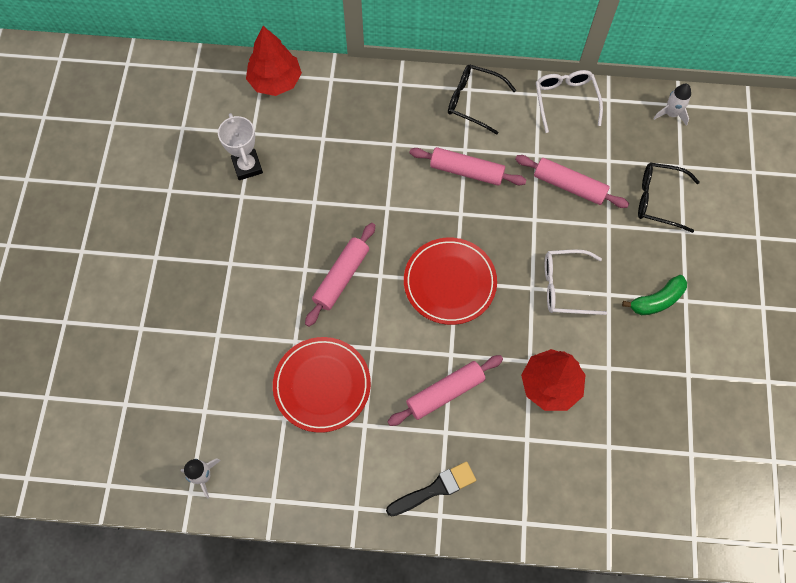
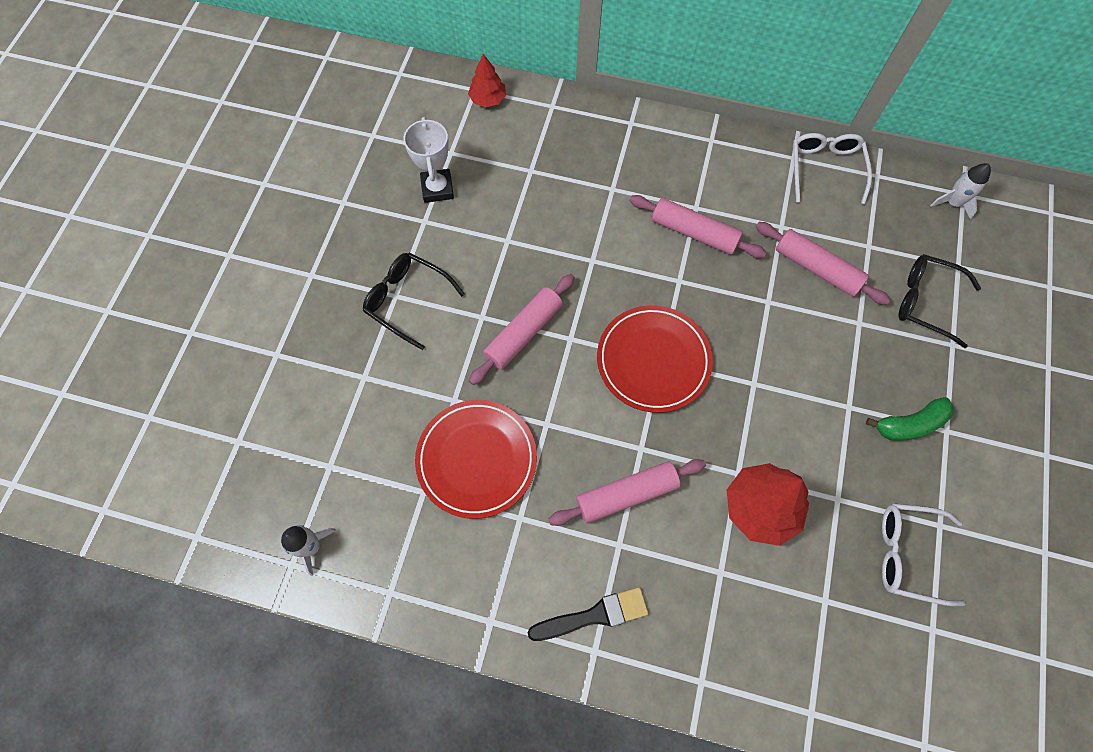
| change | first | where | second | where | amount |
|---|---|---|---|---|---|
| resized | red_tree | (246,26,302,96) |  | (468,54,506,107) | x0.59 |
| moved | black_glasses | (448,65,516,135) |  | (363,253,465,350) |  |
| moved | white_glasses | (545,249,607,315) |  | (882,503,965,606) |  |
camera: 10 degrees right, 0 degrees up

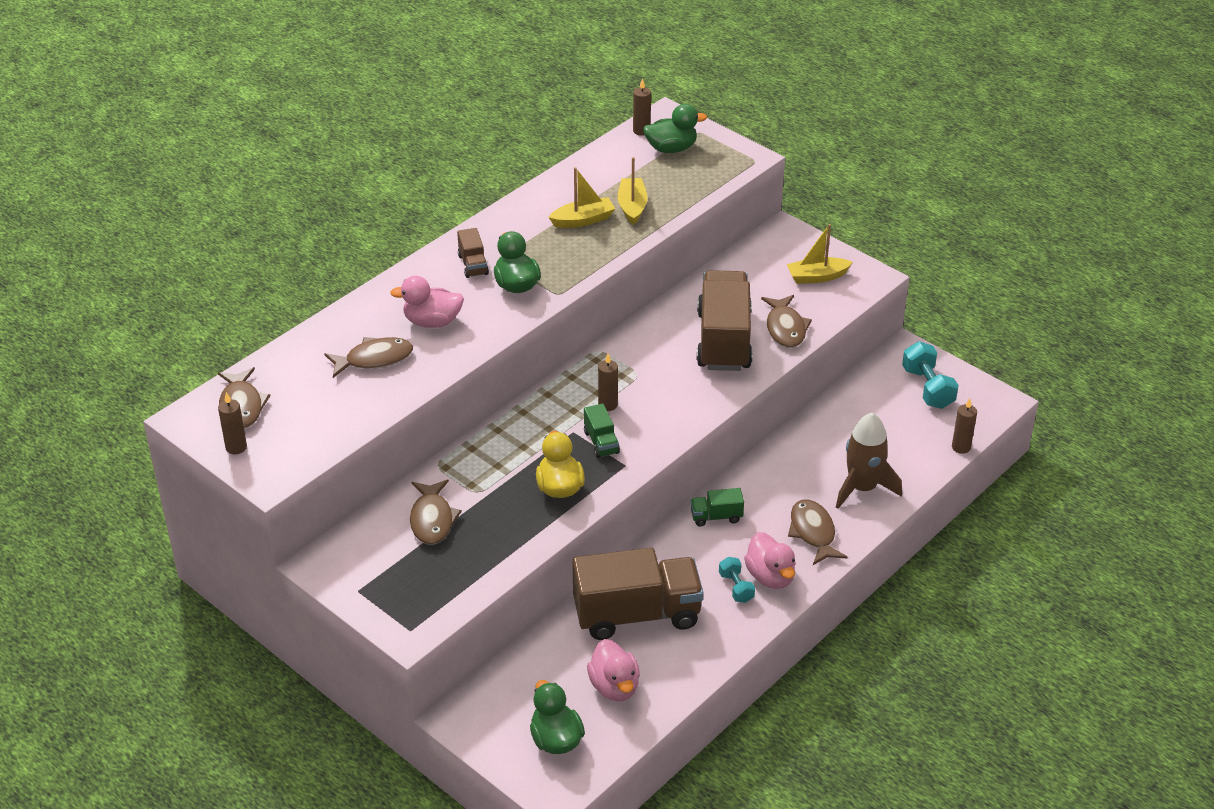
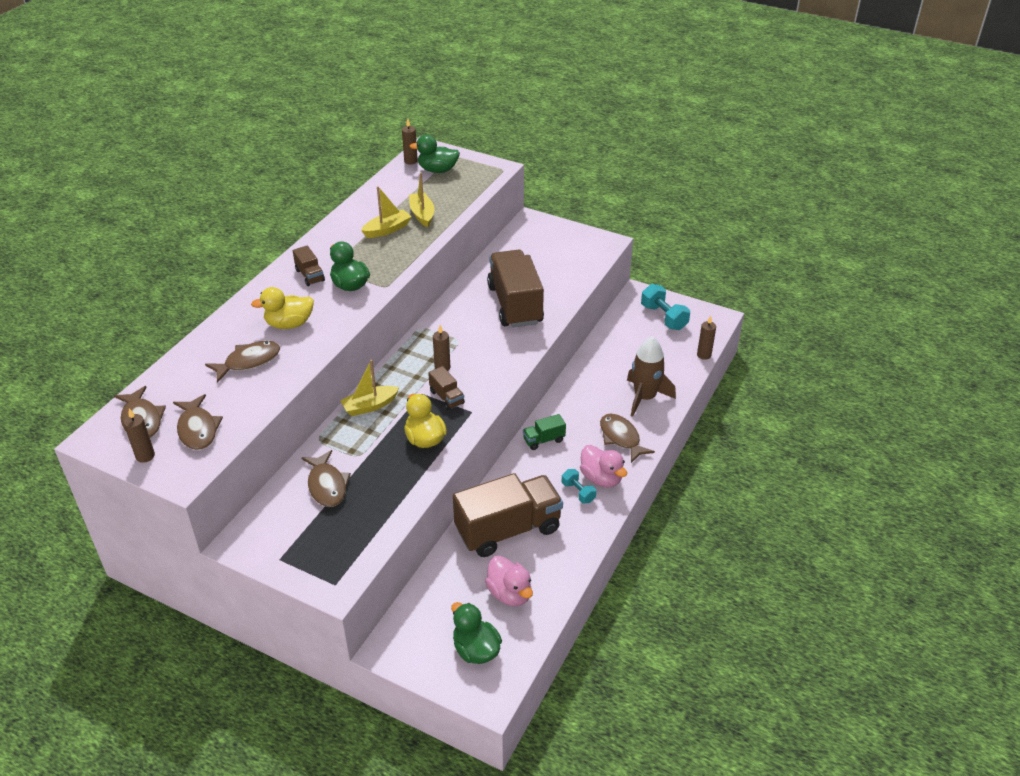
| change | first | where | second | where | amount |
|---|---|---|---|---|---|
| turned | green_duck | (643,104,707,153) |  | (409,135,460,173) | 150 degrees counterclockwise |
| moved | yellow_boat | (787,224,853,284) |  | (340,360,399,416) |  |
| recoloured | pink_duck | (390,276,464,328) | yellow_duck | (251,287,314,329) |  |
| moved | brown_fish | (761,295,812,348) |  | (173,394,223,450) |  |
| recoloured | green_truck | (584,403,620,458) | brown_truck | (428,366,465,410) |  |
camera: 15 degrees left, 0 degrees up

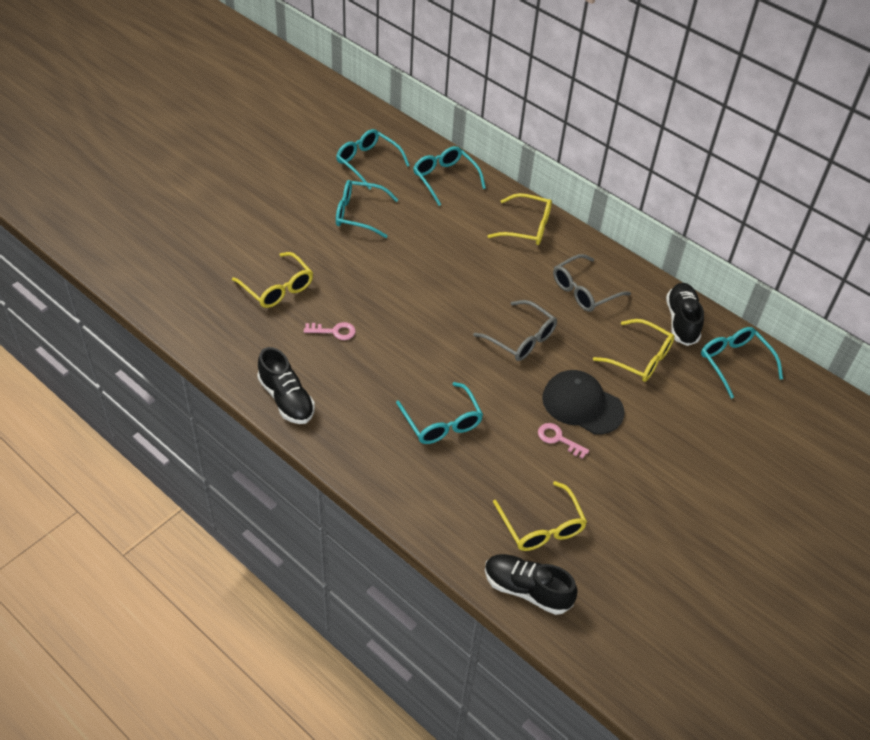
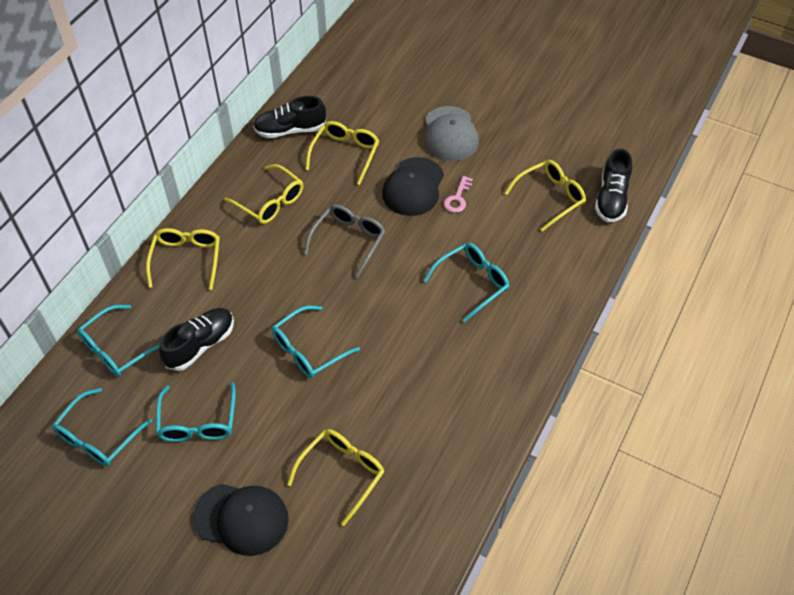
| change | first | where | second | where | amount |
|---|---|---|---|---|---|
| recoloured | grey_glasses | (553,254,631,312) | yellow_glasses | (224,164,303,224) |  |
| removed | pink_key | (304,322,356,340) |  |  |  |
| moved | turquoise_glasses | (701,327,783,399) |  | (272,306,360,378) |  |
| moved | black_shoe | (257,347,315,424) |  | (159,308,234,371) |  |
| added |  |  | grey_cap | (424,106,479,161) |  |
| added |  |  | black_cap | (193,484,289,556) |  |
camera: 100 degrees left, 5 degrees up

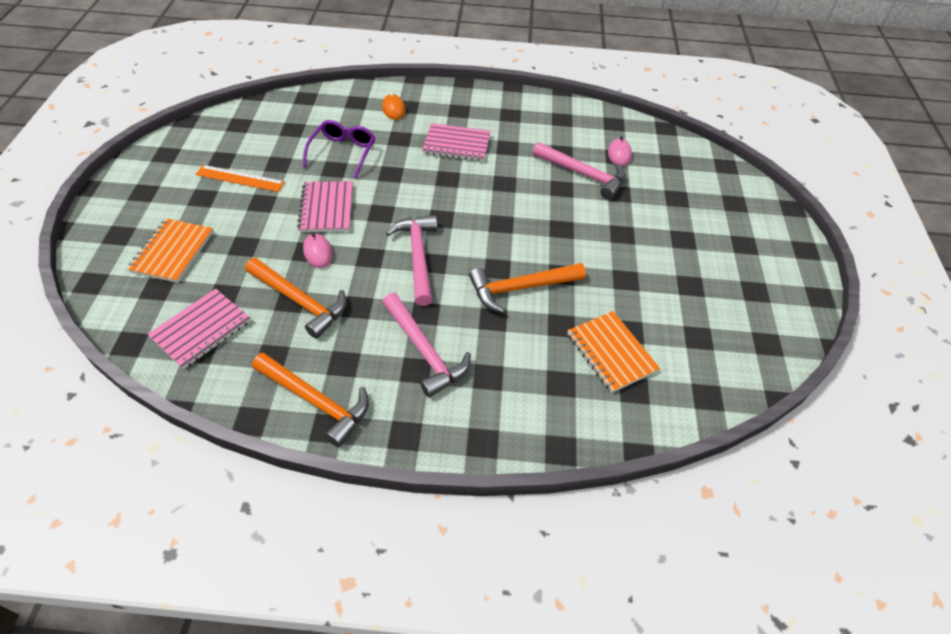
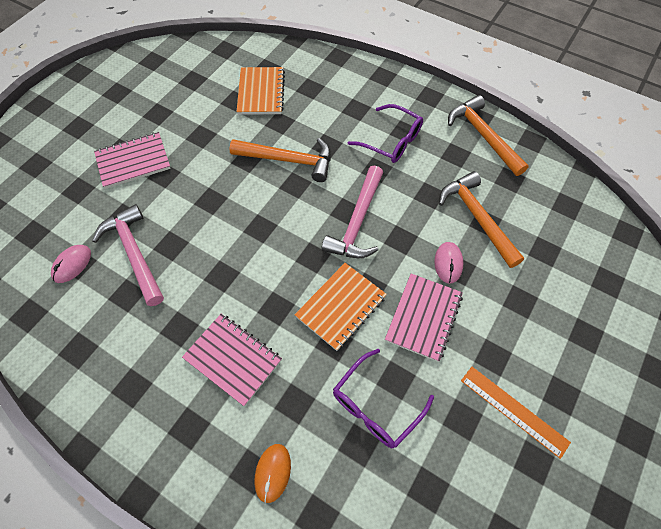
| change | first | where | second | where | amount |
|---|---|---|---|---|---|
| moved | orange_notebook | (127,218,213,283) |  | (295,263,387,351) |  |
| moved | pink_notebook | (147,289,251,369) |  | (94,132,171,189) |  |
| replaced | pink_hammer | (382,293,471,398) | purple_glasses | (348,104,423,163) |  |
camera: 150 degrees left, 10 degrees up

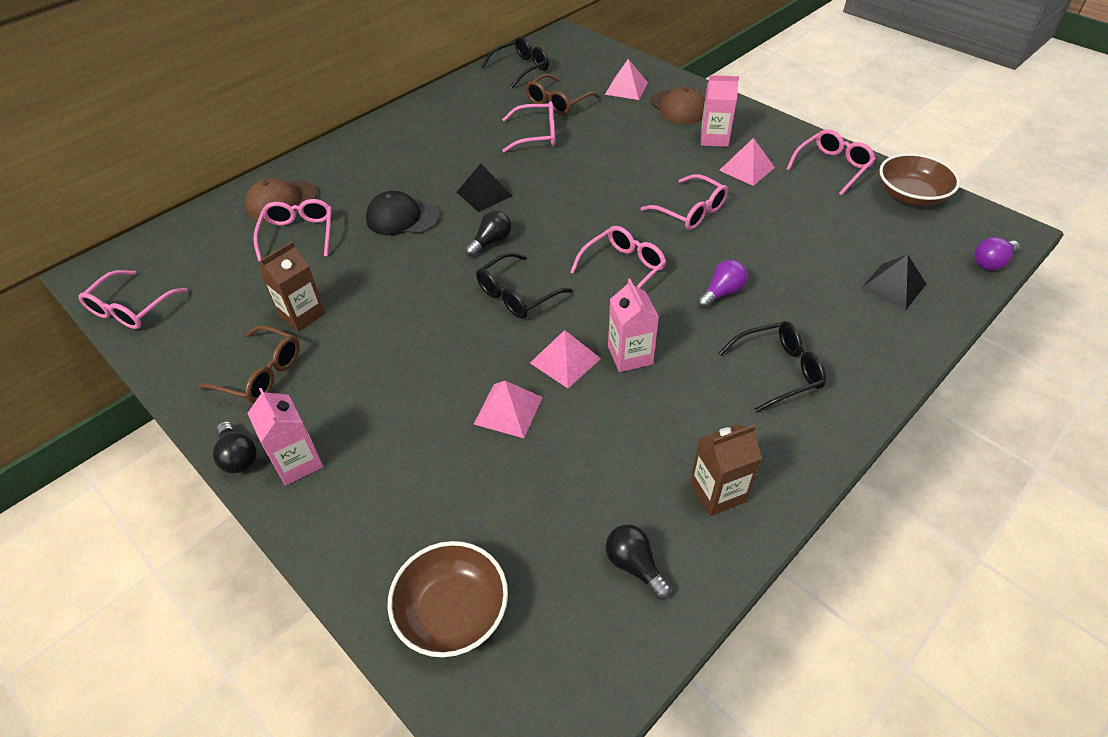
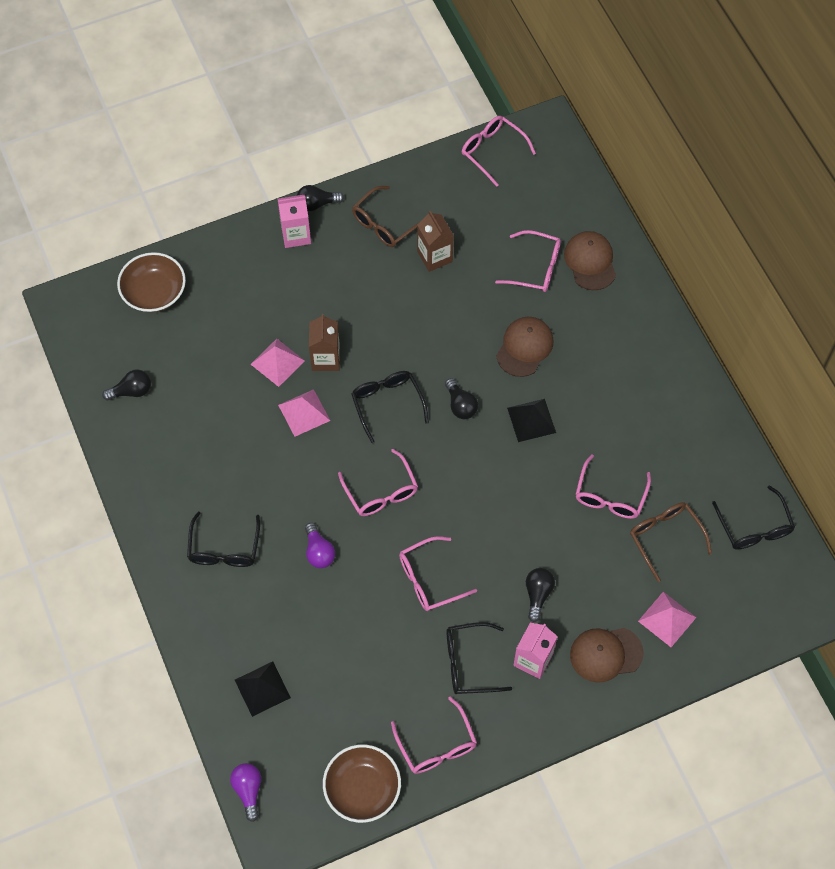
| change | first | where | second | where | amount |
|---|---|---|---|---|---|
| replaced | pink_pyramid | (719,138,775,186) | black_glasses | (446,622,512,694) |  |
| recoloured | black_cap | (366,191,440,235) | brown_cap | (496,317,554,377) |  |
| removed | pink_carton | (608,279,659,372) |  |  |  |
| moved | brown_carton | (690,424,762,516) |  | (309,314,340,371) |  |
| added |  |  | black_light_bulb | (526,568,555,622) |  |
camera: 110 degrees right, 15 degrees up

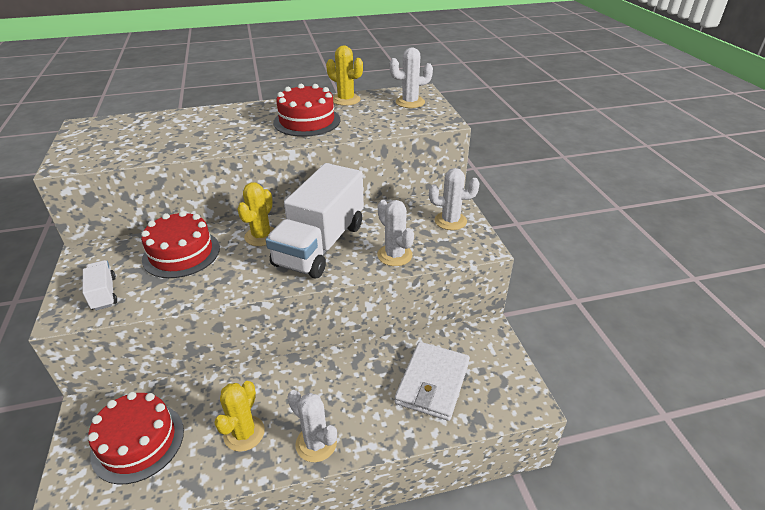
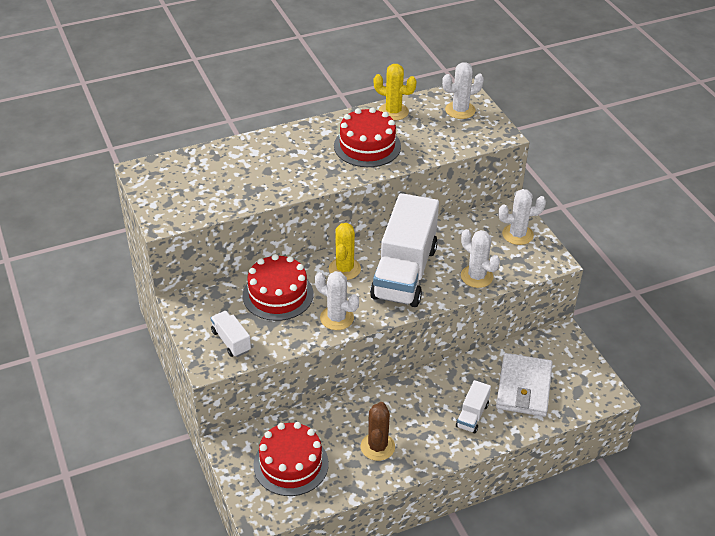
| change | first | where | second | where | amount |
|---|---|---|---|---|---|
| recoloured | yellow_cactus | (214,381,265,452) | brown_cactus | (361,402,395,461) |  |
| moved | white_cactus | (287,390,337,462) |  | (315,271,359,330) |  |
| added |  |  | white_truck | (456,380,491,434) |  |
camera: 10 degrees left, 5 degrees up

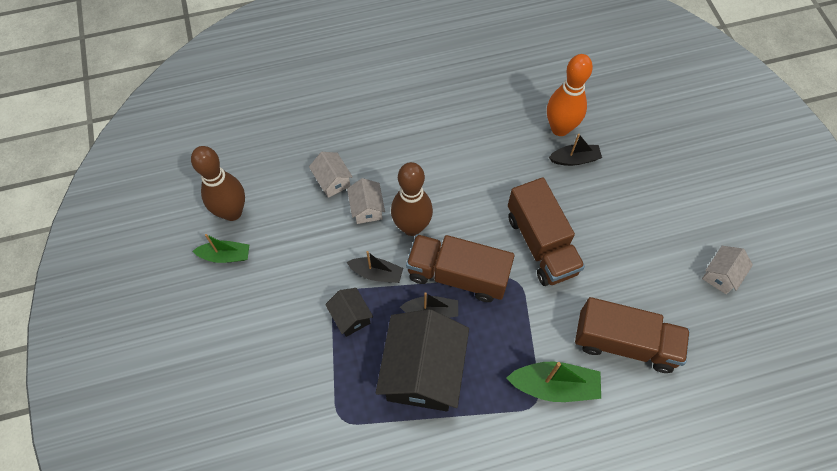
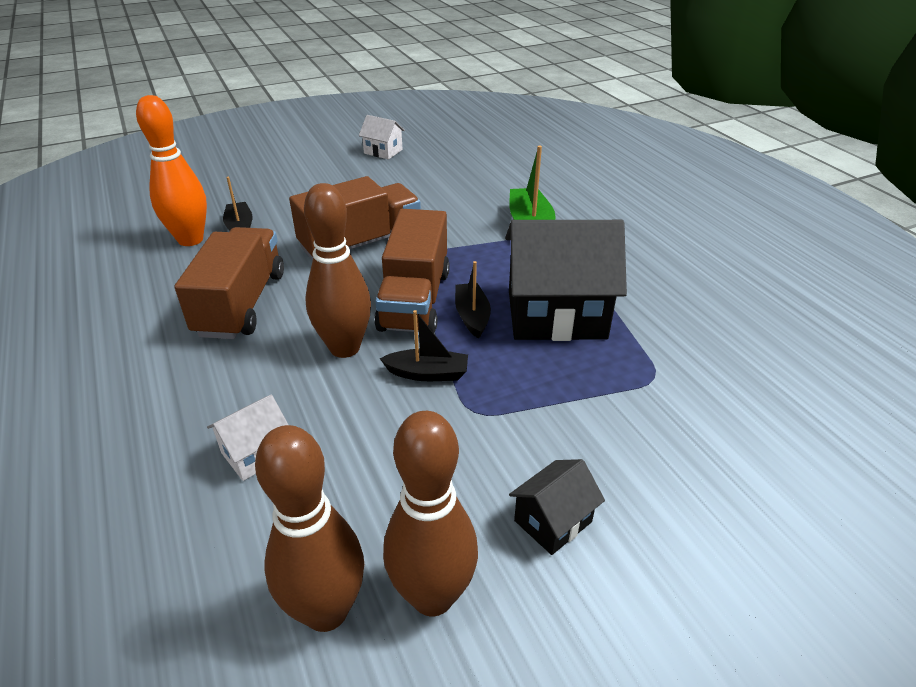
| change | first | where | second | where | amount |
|---|---|---|---|---|---|
| removed | white_house | (347,178,385,224) |  |  |  |
| replaced | green_boat | (193,234,249,263) | brown_bowling_pin | (383,411,478,616) |  |
| turned | black_boat | (347,251,403,283) |  | (380,310,468,381) | 90 degrees clockwise |
| moved | black_house | (325,288,373,337) |  | (509,459,605,555) |  |
| moved | brown_truck | (575,297,690,373) |  | (174,227,284,339) |  |
camera: 100 degrees left, 25 degrees down

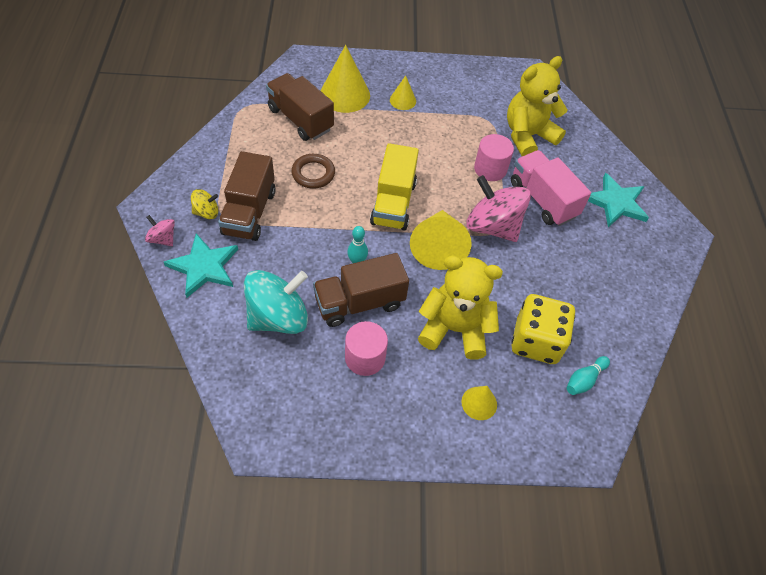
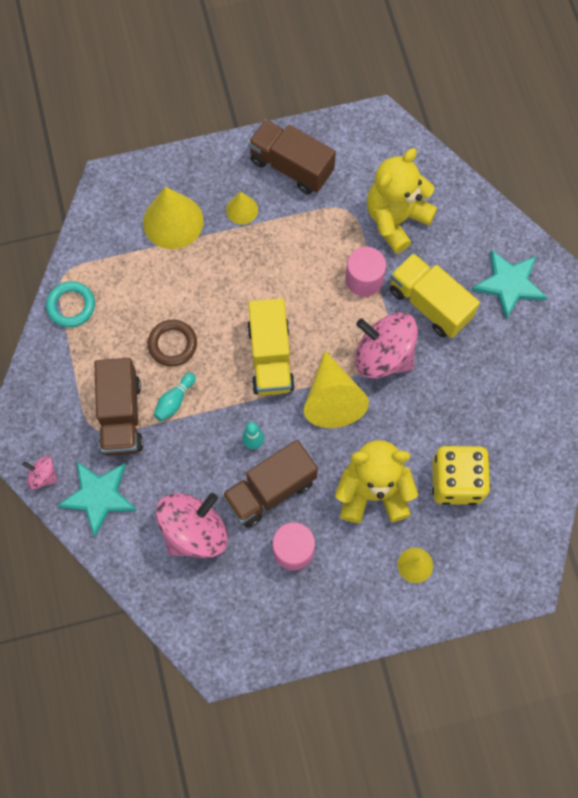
| change | first | where | second | where | amount |
|---|---|---|---|---|---|
| moved | brown_truck | (266,73,334,141) |  | (248,119,336,194) |  |
| recoloured | pink_truck | (511,150,591,226) | yellow_truck | (390,253,480,338) |  |
| removed | yellow_spinning_top | (191,189,218,219) |  |  |  |
| recoloured | turquoise_spinning_top | (244,270,308,334) | pink_spinning_top | (156,493,228,558) |  |
| moved | turquoise_bowling_pin | (567,356,610,395) |  | (154,373,196,421) |  |
| added |  |  | turquoise_ring | (46,281,95,327) |  |
camera: 10 degrees left, 15 degrees up

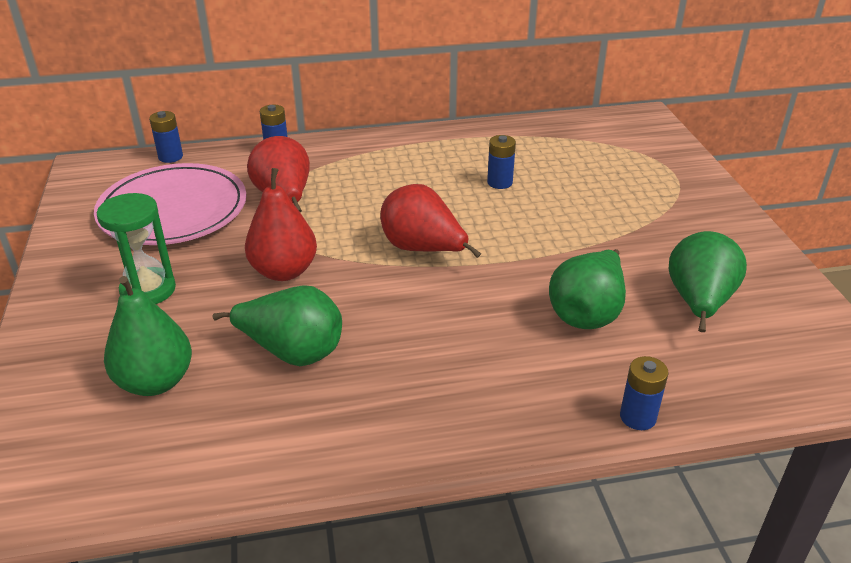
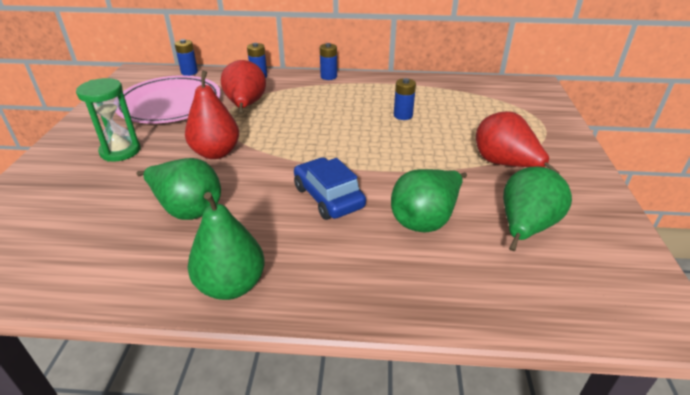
| change | first | where | second | where | amount |
|---|---|---|---|---|---|
| moved | red_pear | (380,184,481,258) |  | (476,111,559,174) |  |
| moved | green_pear | (104,276,192,396) |  | (188,192,265,300) |  |
| moved | blue_battery | (620,356,669,430) |  | (320,43,337,80) |  |
| added |  |  | blue_car | (294,157,366,220) |  |
camera: 15 degrees right, 0 degrees up

